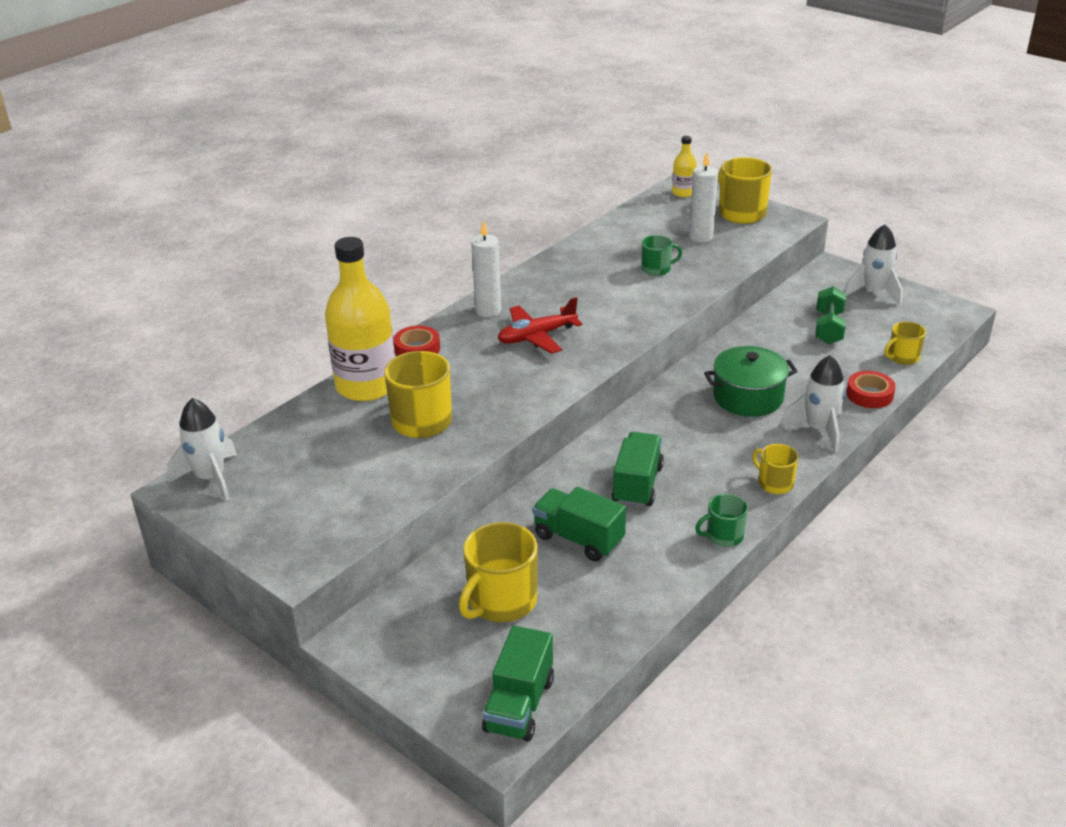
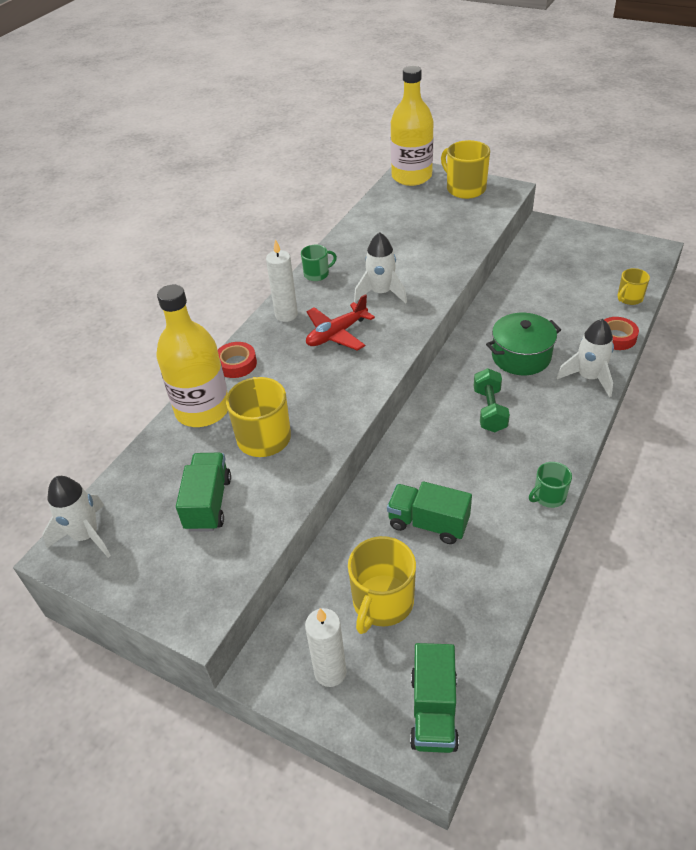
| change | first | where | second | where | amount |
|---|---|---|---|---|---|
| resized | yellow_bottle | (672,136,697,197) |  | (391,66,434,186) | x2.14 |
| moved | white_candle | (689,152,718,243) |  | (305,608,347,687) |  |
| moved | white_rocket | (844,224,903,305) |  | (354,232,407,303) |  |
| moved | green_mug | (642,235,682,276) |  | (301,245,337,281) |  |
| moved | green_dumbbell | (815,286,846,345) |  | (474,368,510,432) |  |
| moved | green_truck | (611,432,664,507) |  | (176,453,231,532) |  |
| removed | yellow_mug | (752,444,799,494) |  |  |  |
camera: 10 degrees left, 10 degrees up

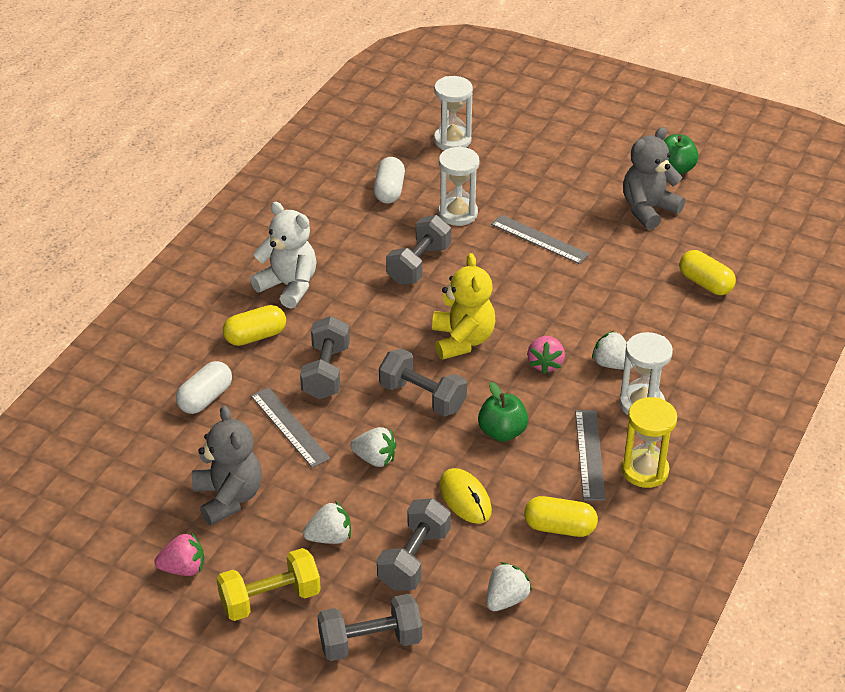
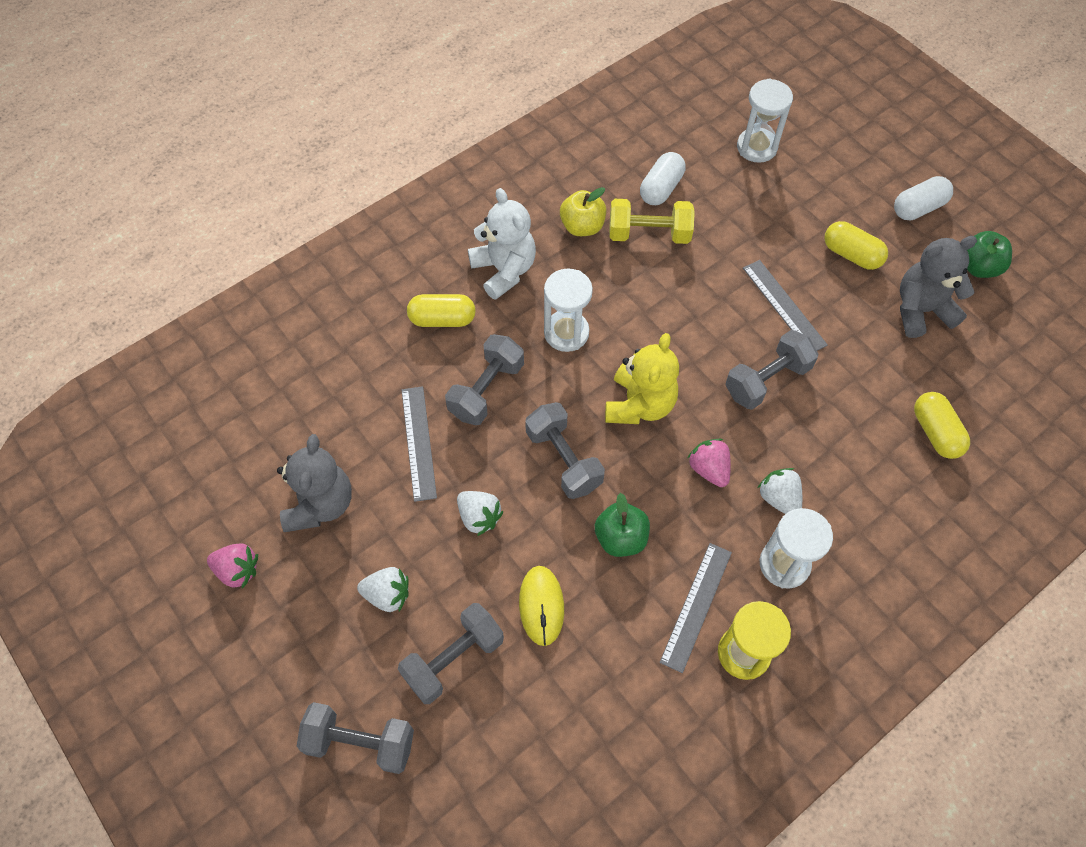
| change | first | where | second | where | amount |
|---|---|---|---|---|---|
| moved | white_hourglass | (438,146,479,226) |  | (544,269,593,352) |  |
| moved | grey_dumbbell | (386,215,451,285) |  | (725,330,818,410) |  |
| turned | pink_strawberry | (527,336,565,374) |  | (688,439,731,487) | 120 degrees clockwise |
| moved | white_capsule | (176,361,232,414) |  | (894,176,953,220) |  |
| moved | yellow_capsule | (524,496,598,537) |  | (824,221,888,270) |  |
| moved | yellow_dumbbell | (216,548,321,621) |  | (609,199,695,244) |  |
| removed | white_strawberry | (486,562,532,611) |  |  |  |
| added |  |  | yellow_apple | (560,187,606,236) |  |
camera: 25 degrees right, 20 degrees up

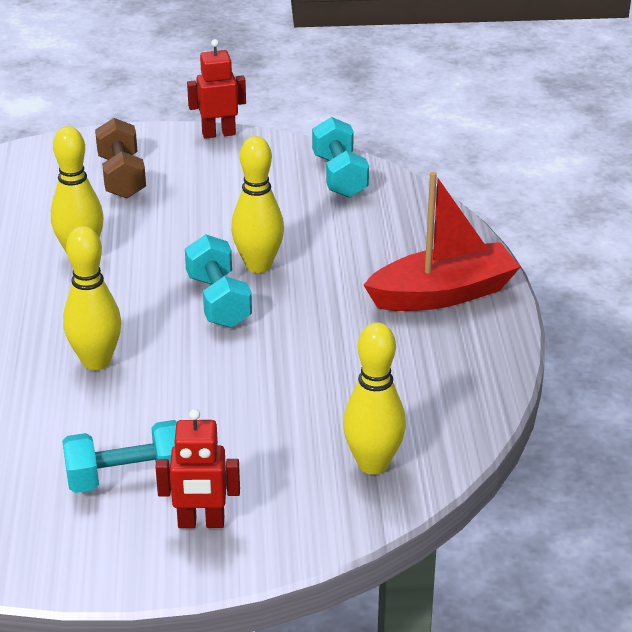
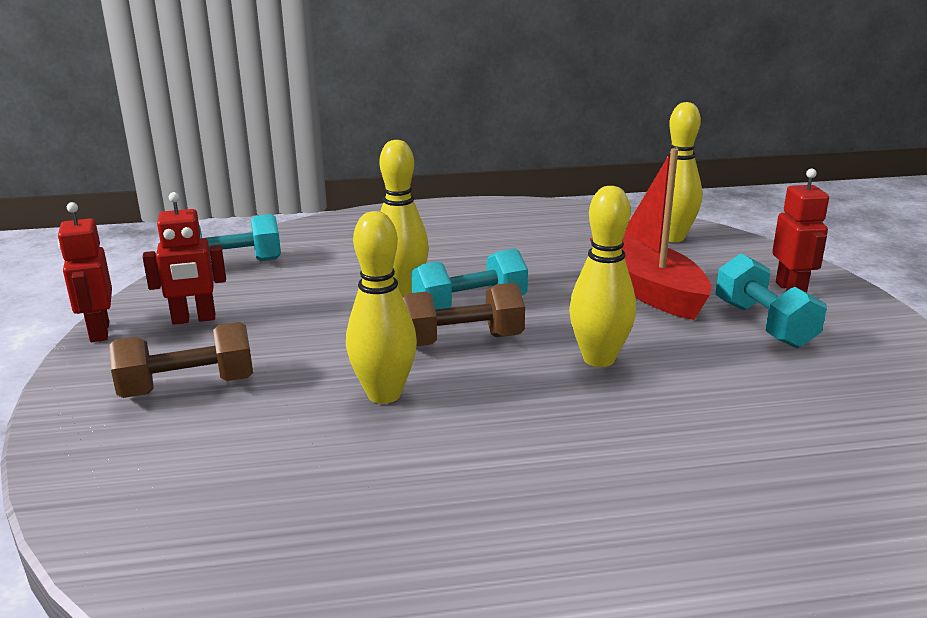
| change | first | where | second | where | amount |
|---|---|---|---|---|---|
| moved | red_boat | (364,172,520,311) |  | (590,148,712,320) |  |
| added |  |  | red_robot | (143,192,226,325) |  |
| added |  |  | brown_dumbbell | (403,283,525,346) |  |
camera: 95 degrees left, 10 degrees down

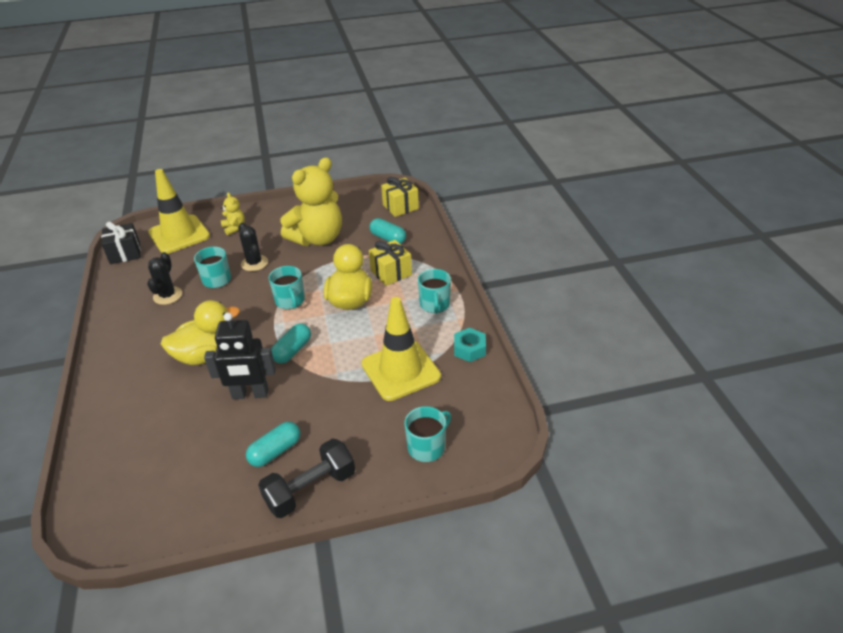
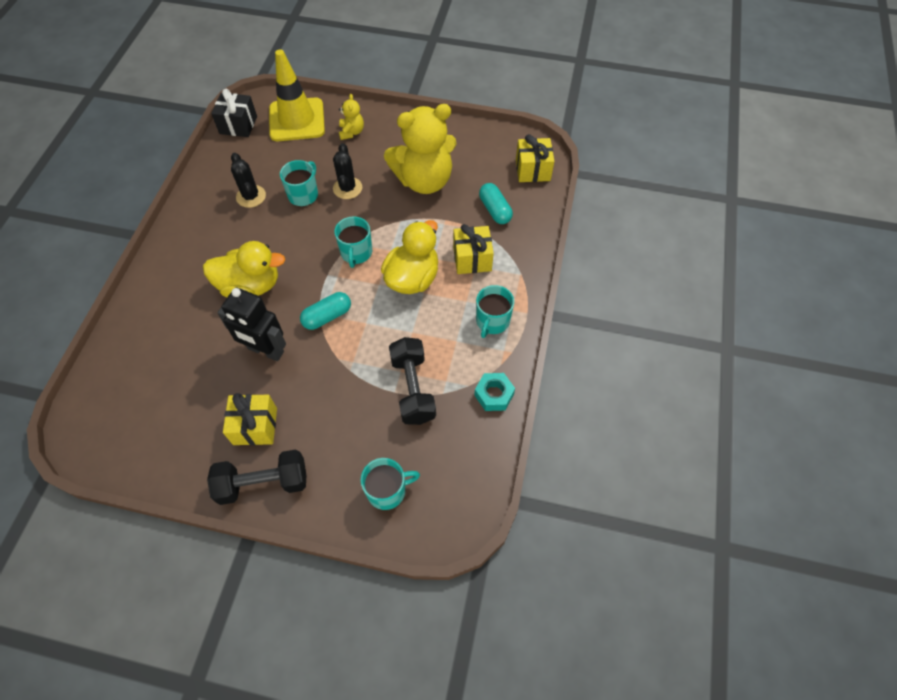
| change | first | where | second | where | amount |
|---|---|---|---|---|---|
| turned | black_cactus | (147,252,182,305) |  | (231,153,266,208) | 60 degrees counterclockwise |
| replaced | yellow_traffic_cone | (361,297,441,401) | black_dumbbell | (389,337,436,425) |  |
| replaced | turquoise_capsule | (246,422,301,467) | yellow_gift | (223,393,277,445) |  |
camera: 25 degrees right, 20 degrees up

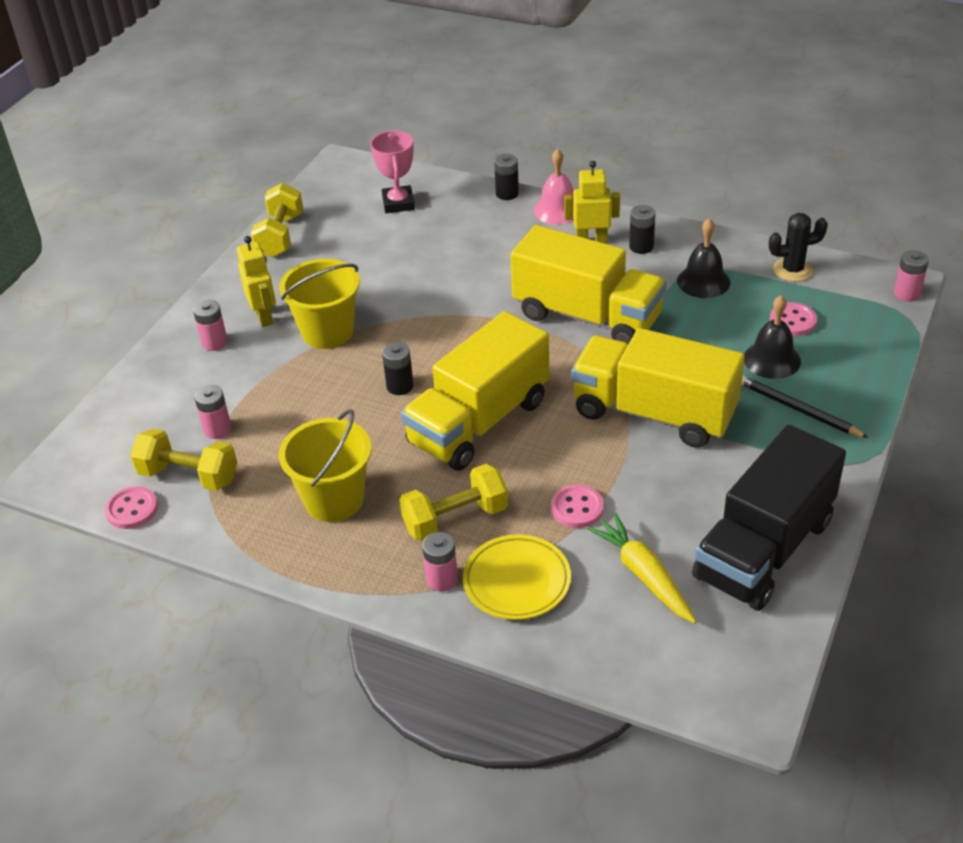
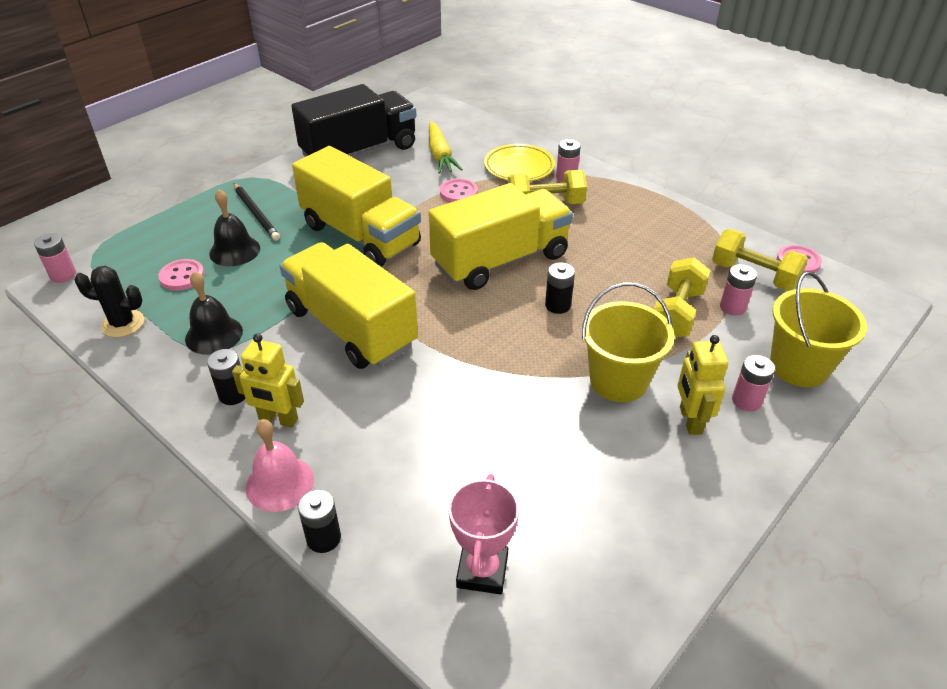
| change | first | where | second | where | amount |
|---|---|---|---|---|---|
| moved | yellow_dumbbell | (251,183,303,257) |  | (654,257,711,337) |  |
| moved | yellow_bucket | (279,409,372,522) |  | (770,271,867,387) |  |
camera: 165 degrees left, 0 degrees up

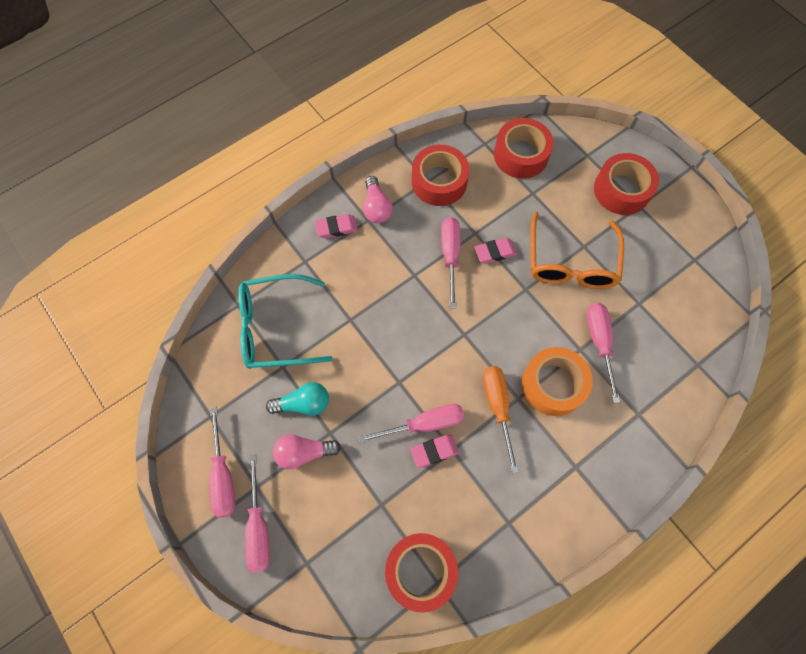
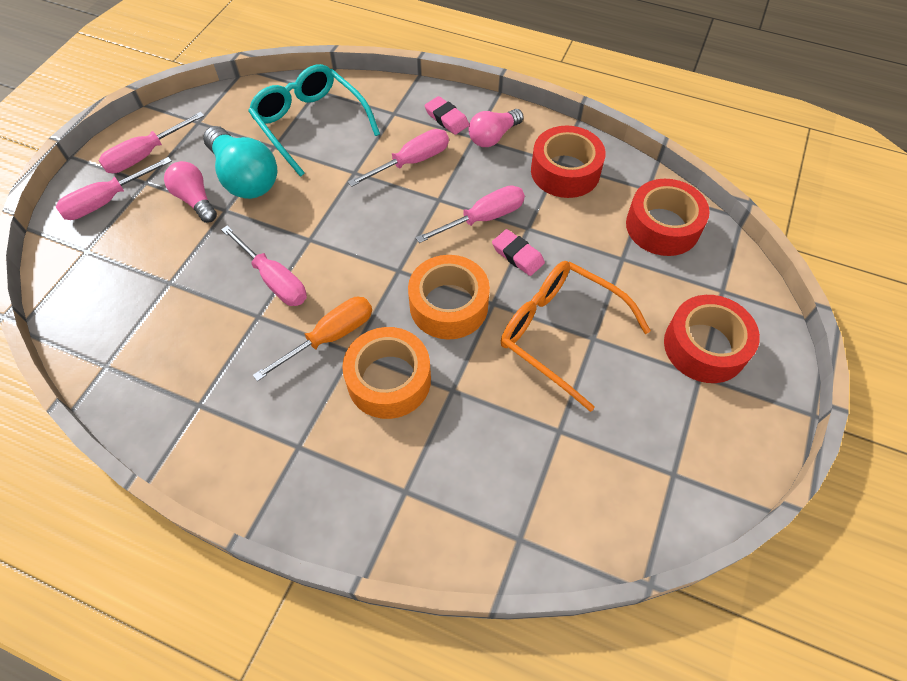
| change | first | where | second | where | amount |
|---|---|---|---|---|---|
| turned | orange_glasses | (531,212,624,289) |  | (501,261,651,412) | 60 degrees clockwise |
| moved | pink_screwdriver | (587,303,620,403) |  | (348,129,449,187) |  |
| resized | turquoise_light_bulb | (266,382,329,416) |  | (203,126,277,199) | x1.60 |
| removed | pink_eraser | (410,434,459,468) |  |  |  |
| removed | red_tape | (385,533,458,612) |  |  |  |
| added |  |  | orange_tape | (408,255,490,340) |  |
camera: 60 degrees right, 10 degrees down

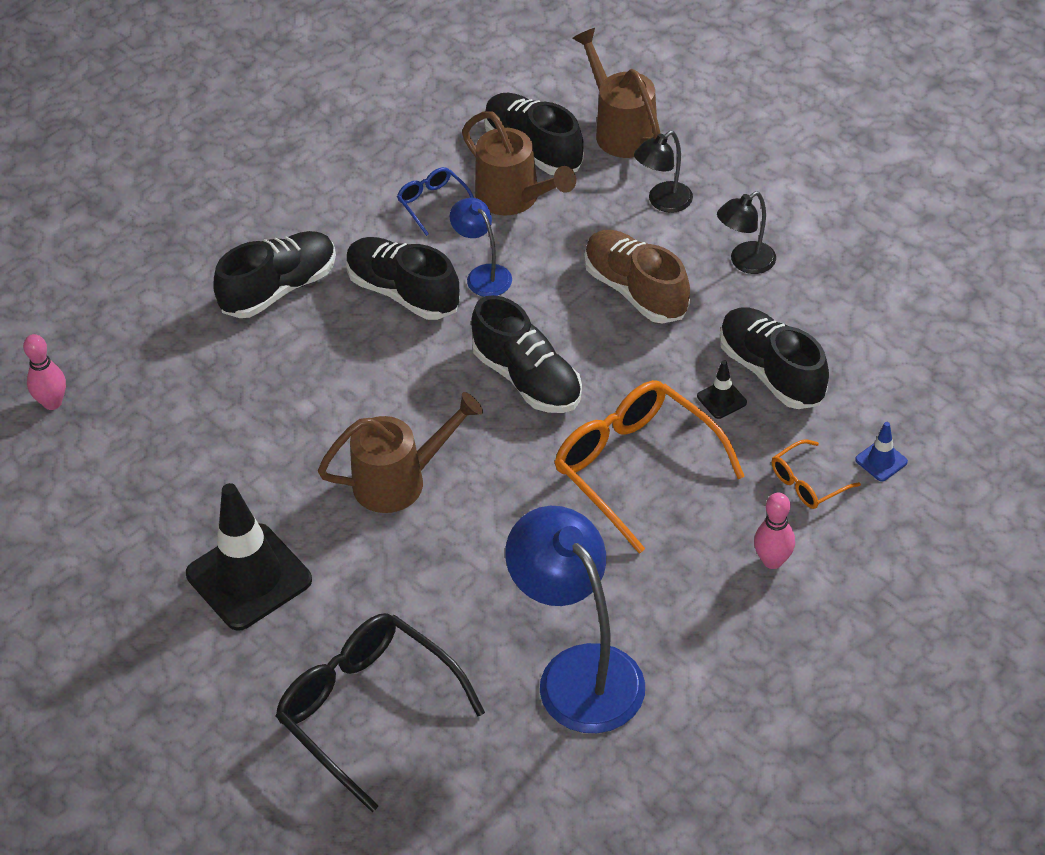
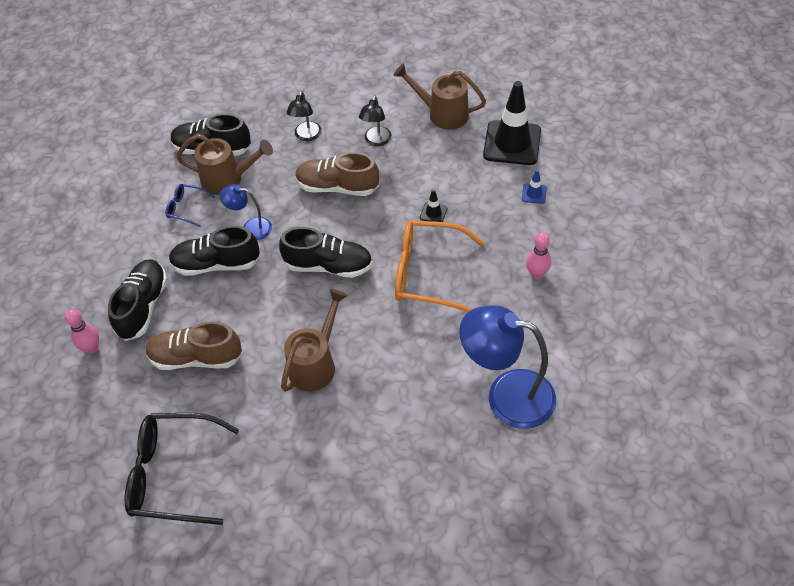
| change | first | where | second | where | amount |
|---|---|---|---|---|---|
| moved | brown_watering_can | (572,28,661,158) |  | (393,63,486,130) |  |
| removed | black_shoe | (720,307,829,409) |  |  |  |
| moved | pink_bowling_pin | (23,334,66,410) |  | (64,309,99,353) |  |
| removed | orange_glasses | (772,439,861,509) |  |  |  |
| moved | black_traffic_cone | (186,483,312,631) |  | (483,81,541,165) |  |
| moved | black_glasses | (275,613,485,812) |  | (125,413,239,525) |  |
| added |  |  | brown_shoe | (145,322,242,370) |  |
camera: 40 degrees left, 5 degrees up

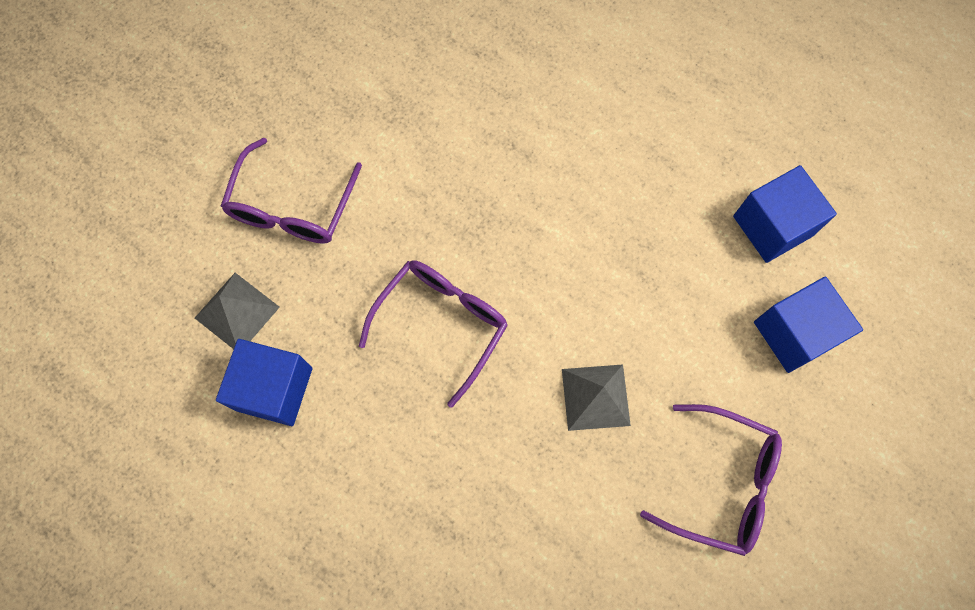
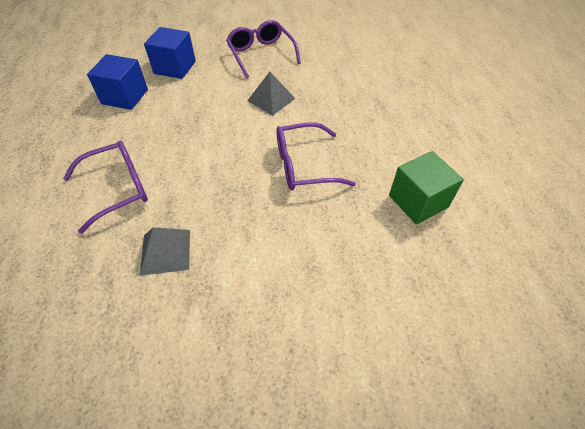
| change | first | where | second | where | amount |
|---|---|---|---|---|---|
| moved | purple_glasses | (221,137,362,244) |  | (63,141,148,234) |  |
| moved | grey_pyramid | (195,273,280,349) |  | (140,227,190,276) |  |
| recoloured | blue_cube | (216,339,313,426) | green_cube | (389,151,464,225) |  |
camera: 135 degrees left, 20 degrees down

